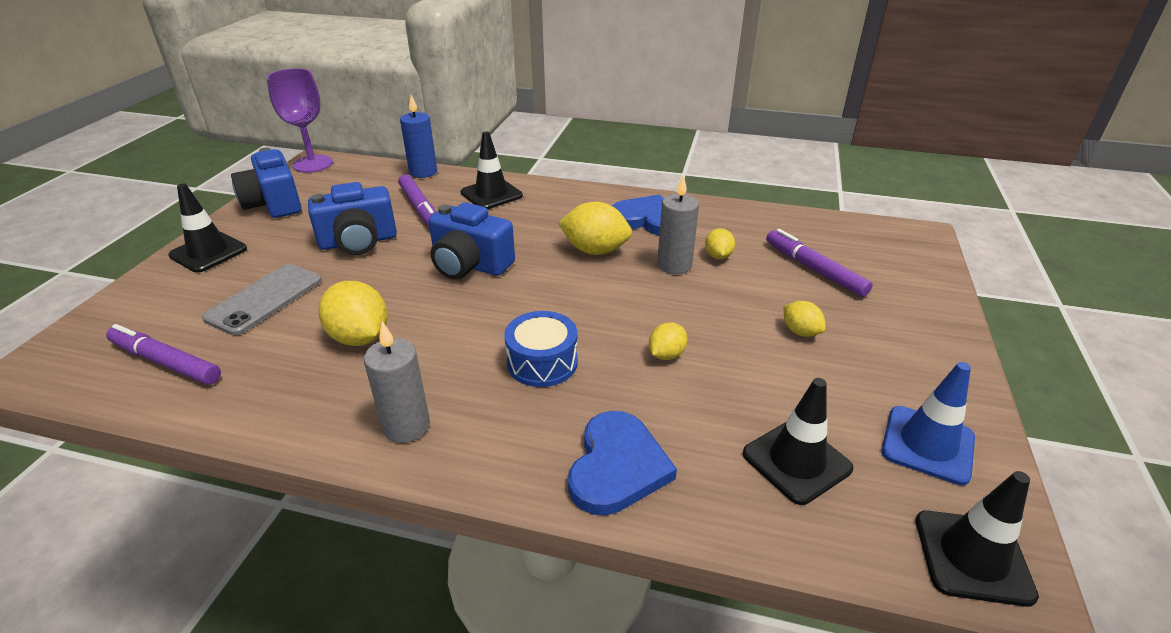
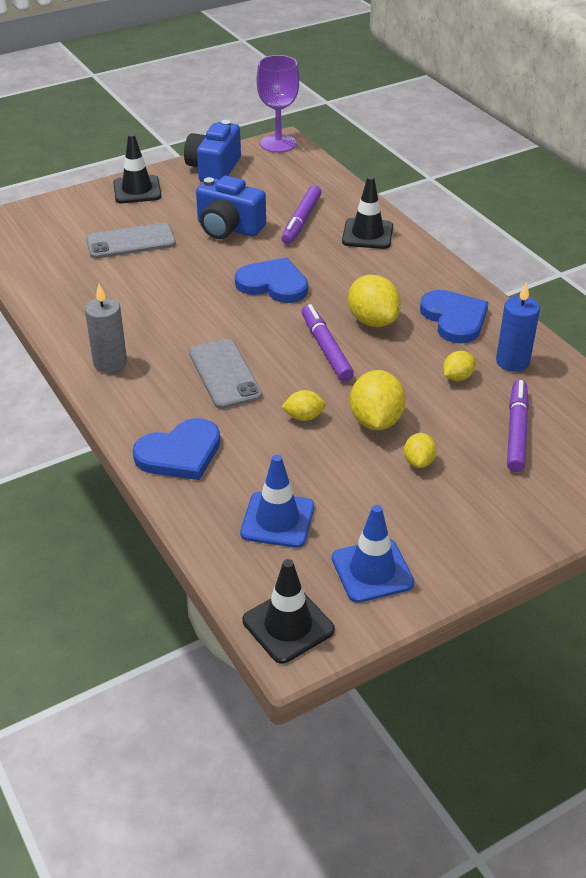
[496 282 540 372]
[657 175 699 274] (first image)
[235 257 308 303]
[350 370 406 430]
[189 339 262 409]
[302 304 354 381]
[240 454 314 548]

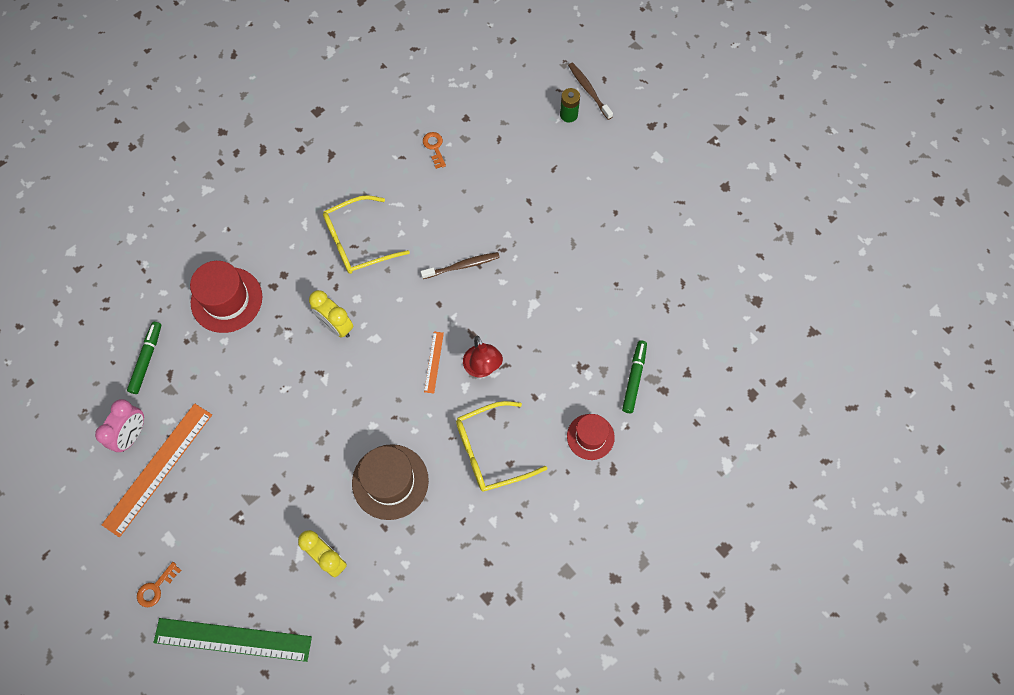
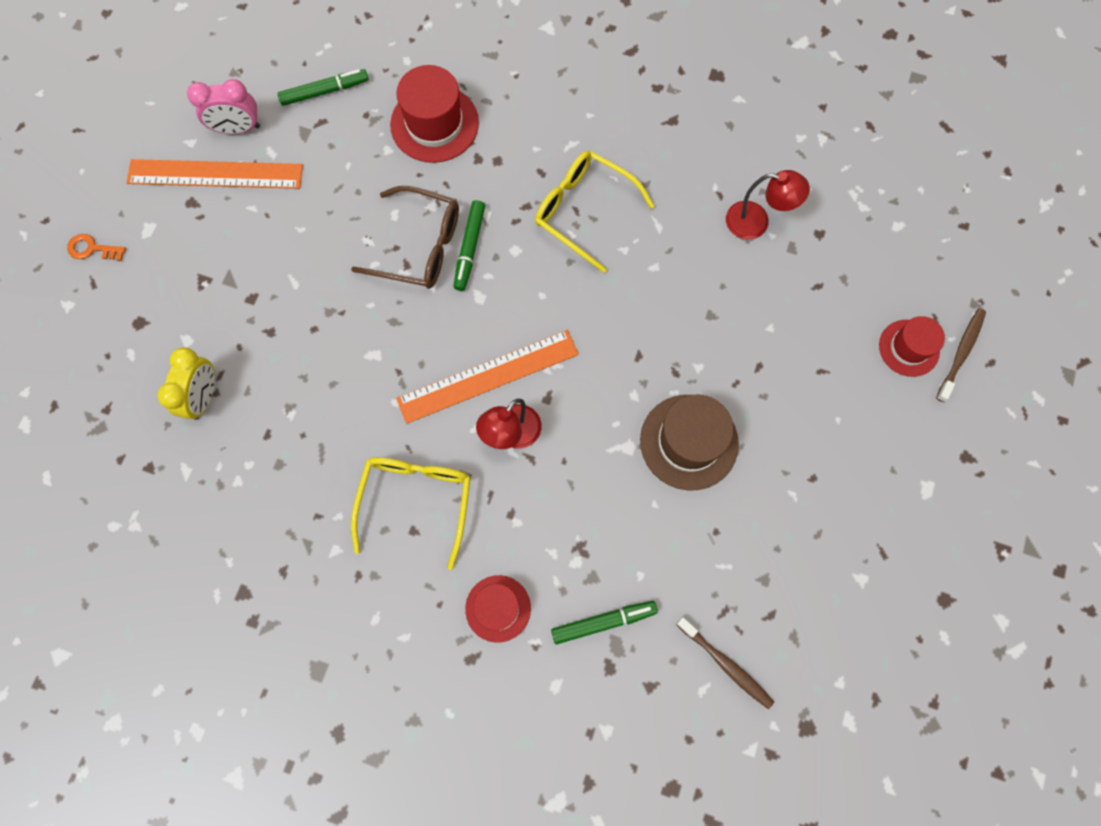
[879 316 945 377]
[726 170 810 240]
[676 617 774 709]
[453 200 485 291]
[396 330 579 424]
[351 457 471 570]
[640 395 739 491]
[153 618 312 662] (first image)
[351 186 459 289]

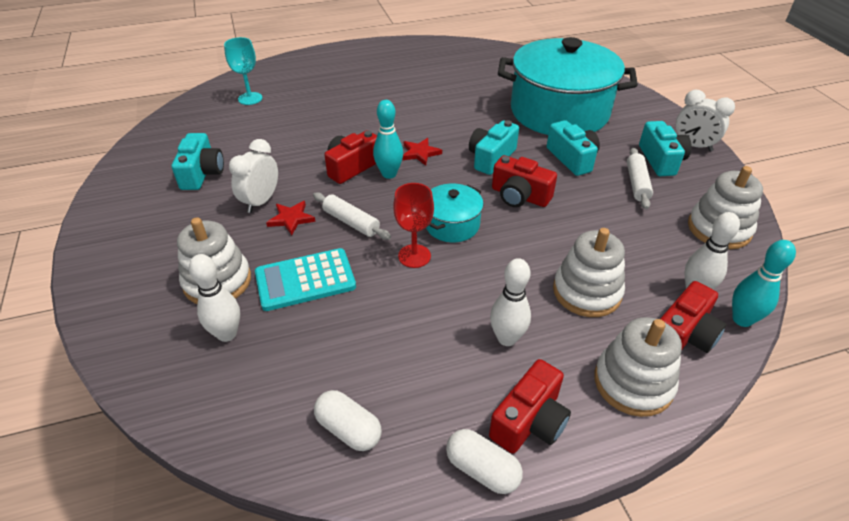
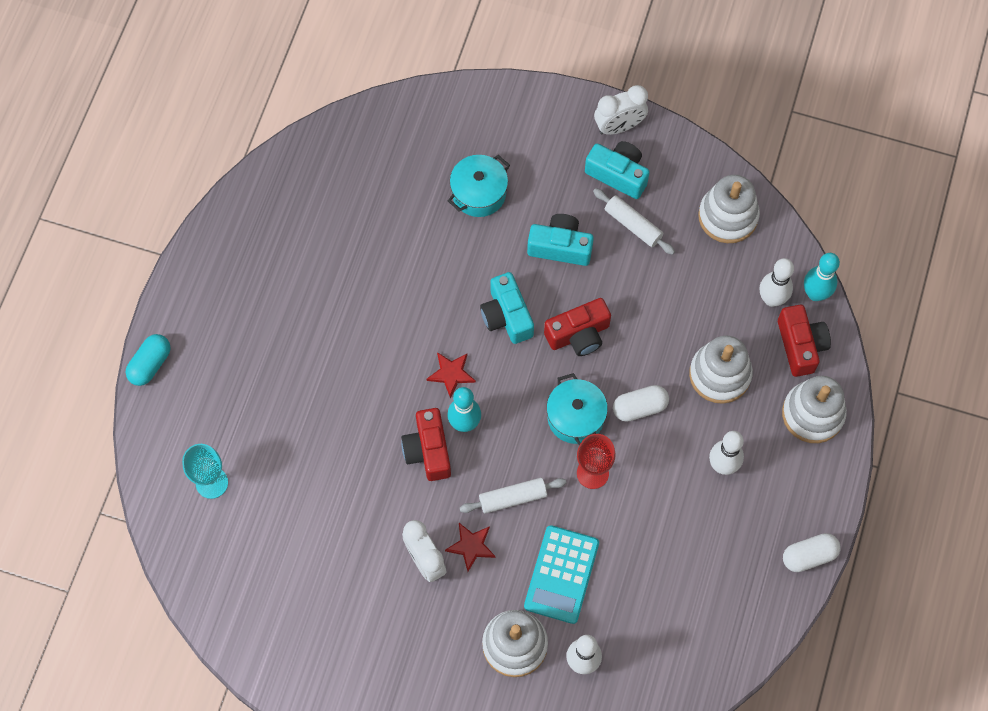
[448 155 510 217]
[172 133 224 190] (first image)
[489 359 571 454] (first image)
[613 385 669 422]
[126 334 171 386]

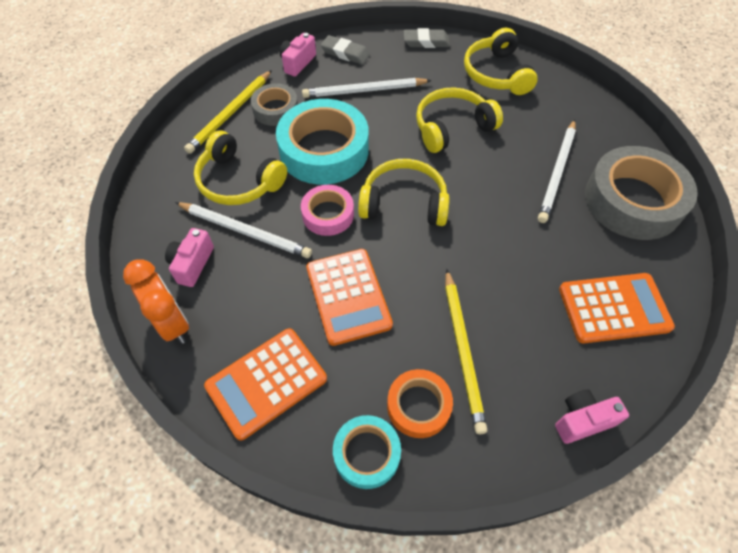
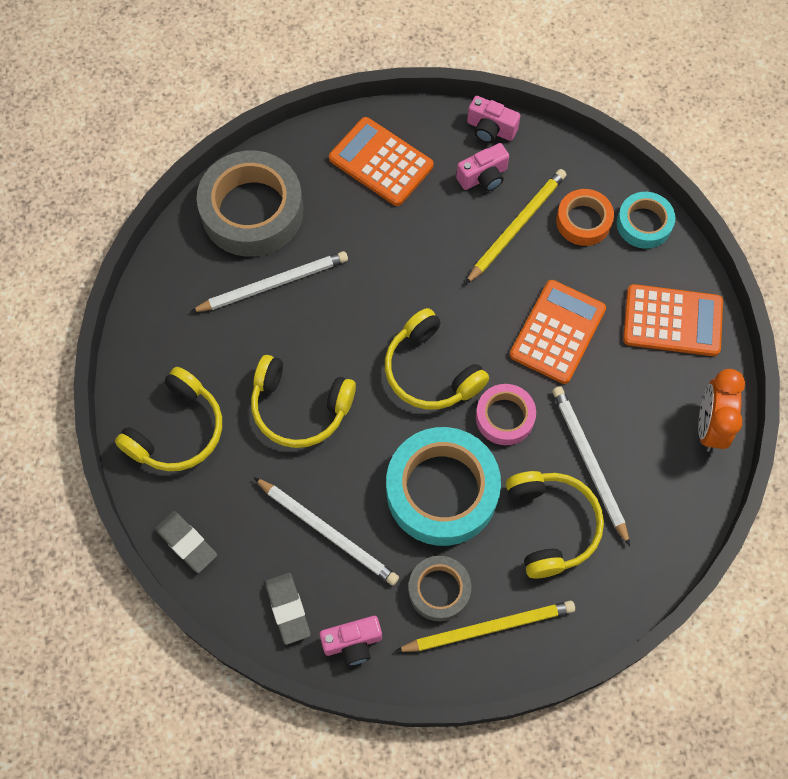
[456 143 509 191]

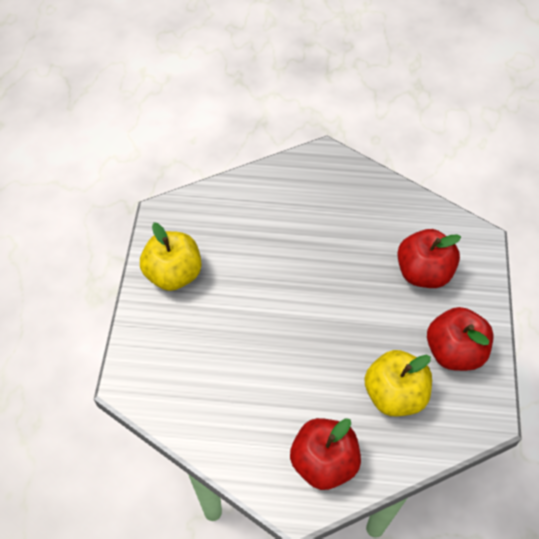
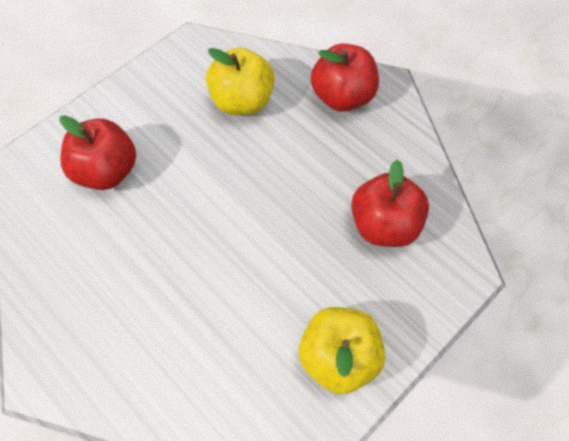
[351 159 429 247]

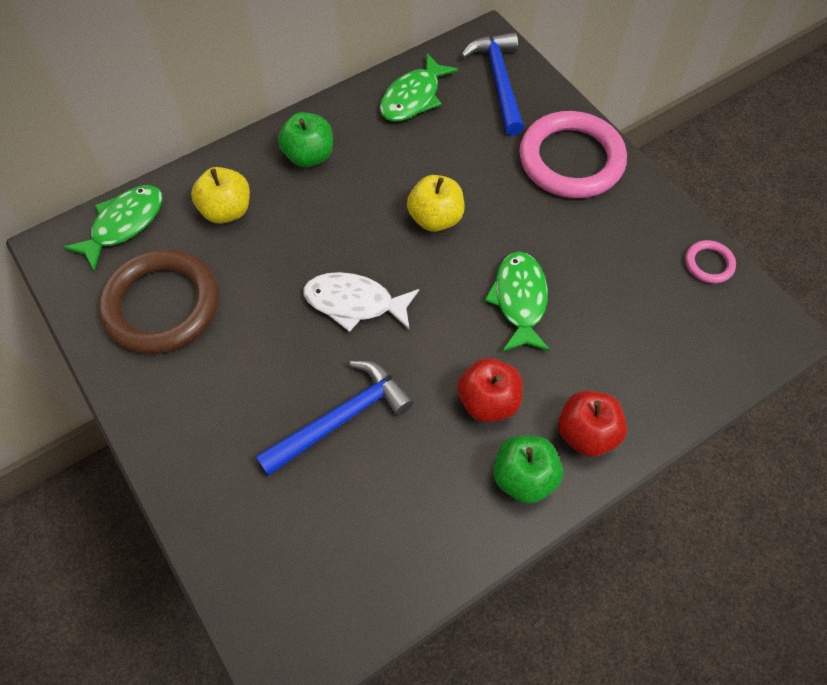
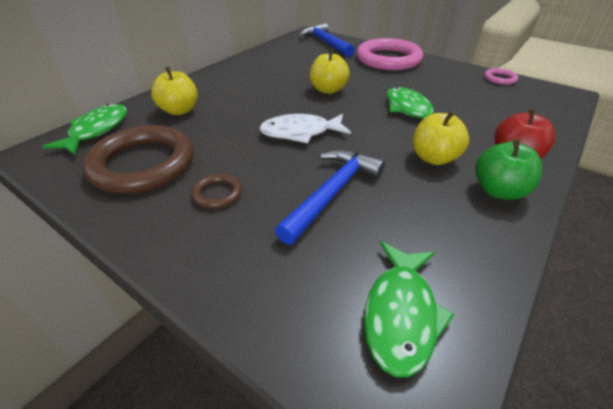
[364 241 455 377]
[278 112 333 167] (first image)
[413 110 469 165]
[192 174 242 209]

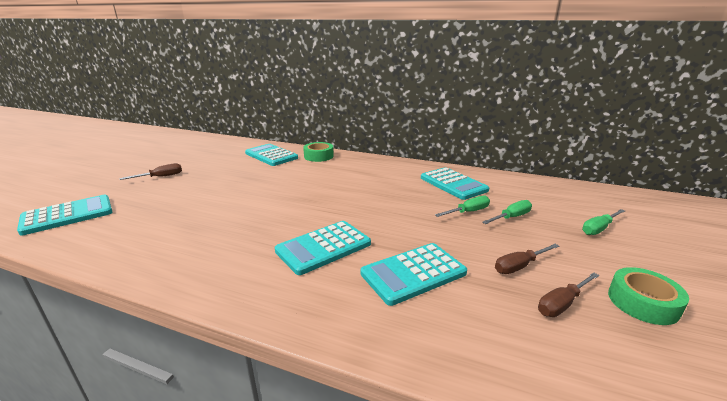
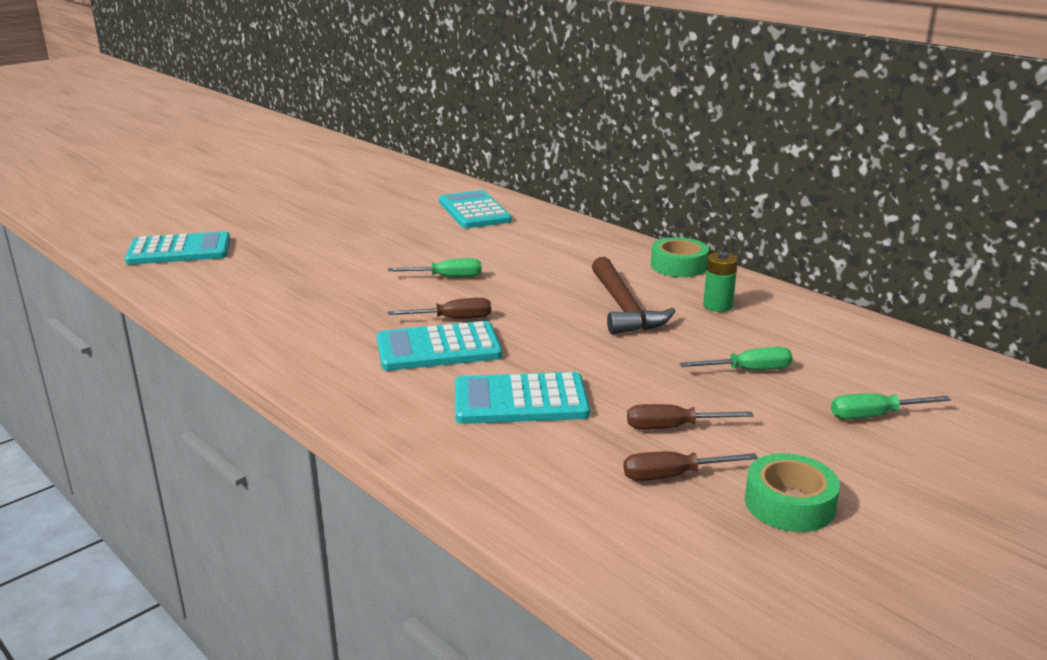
[651 237 709 277]
[388 298 491 319]
[703 252 738 312]
[388 258 482 277]
[592 257 676 334]

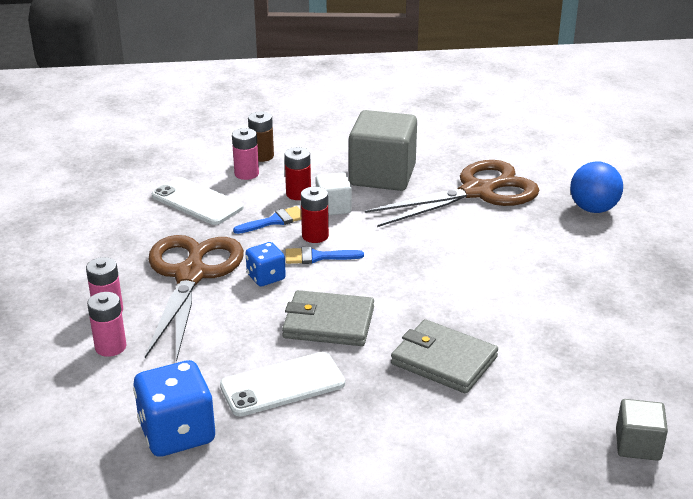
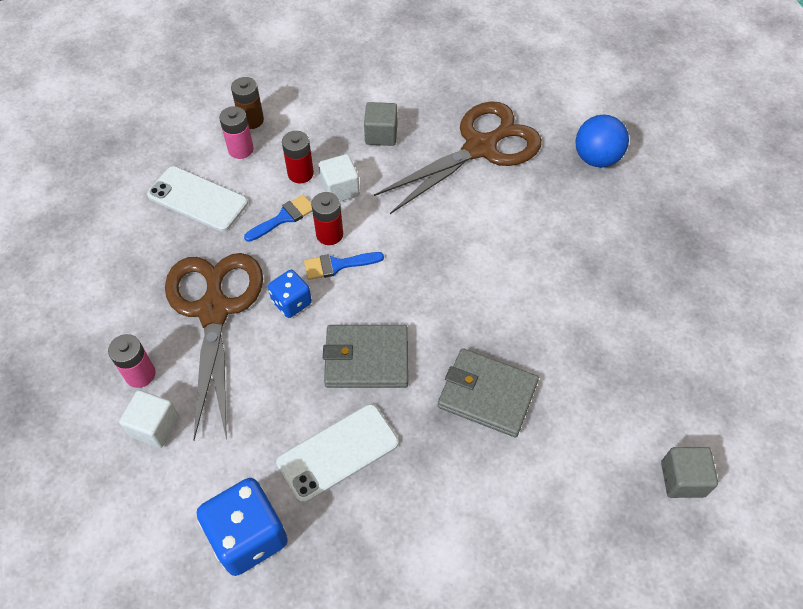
[364 102 397 146]
[119 390 179 448]

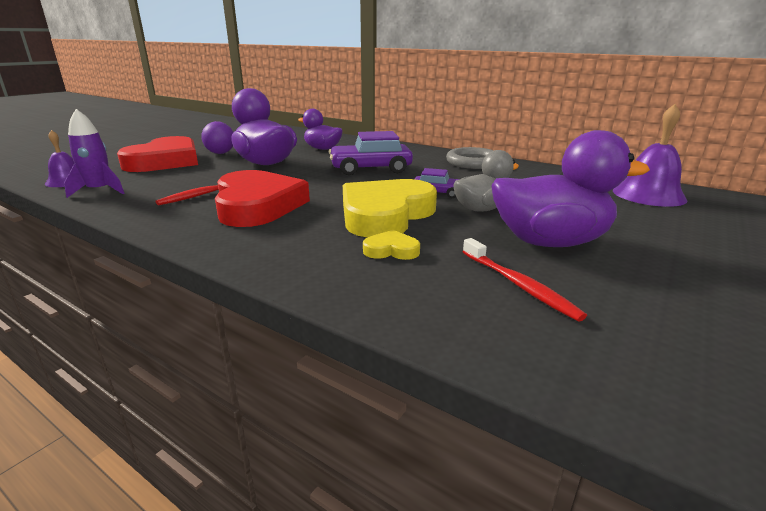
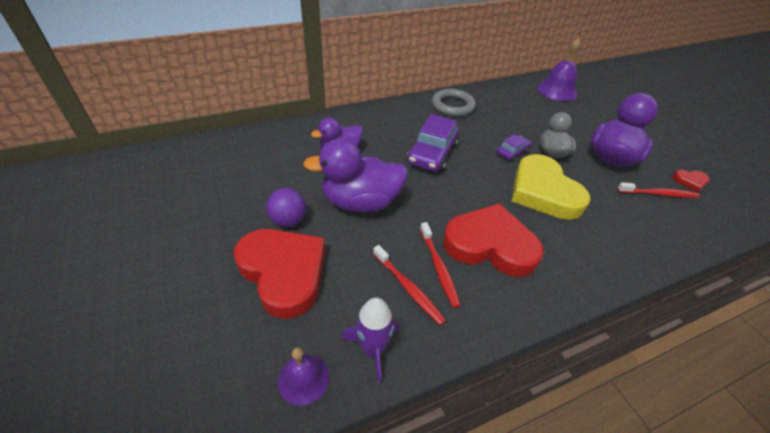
[363 230 420 260] (first image)
[673 170 710 192]
[373 245 446 325]

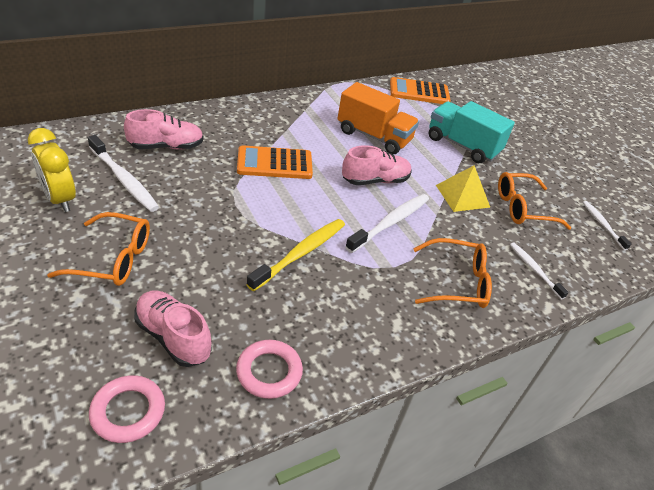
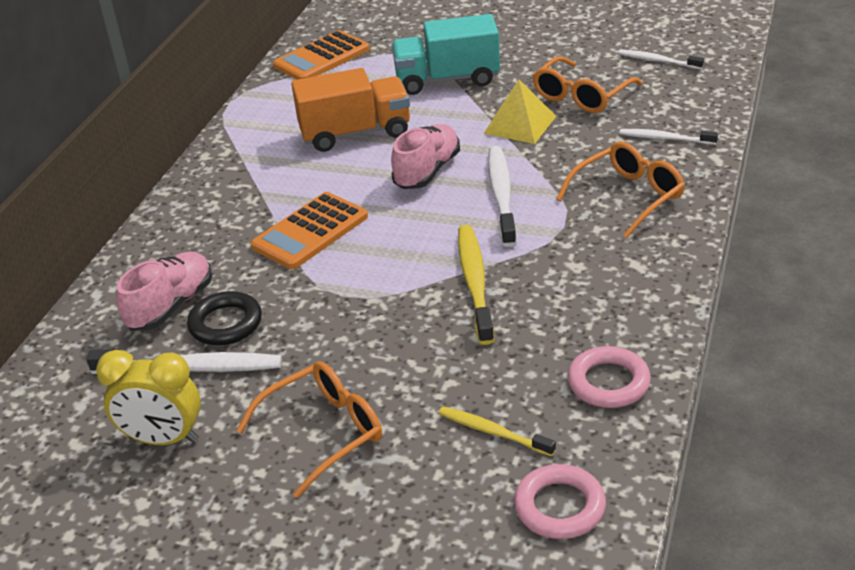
[439 407 556 457]
[187 291 262 345]

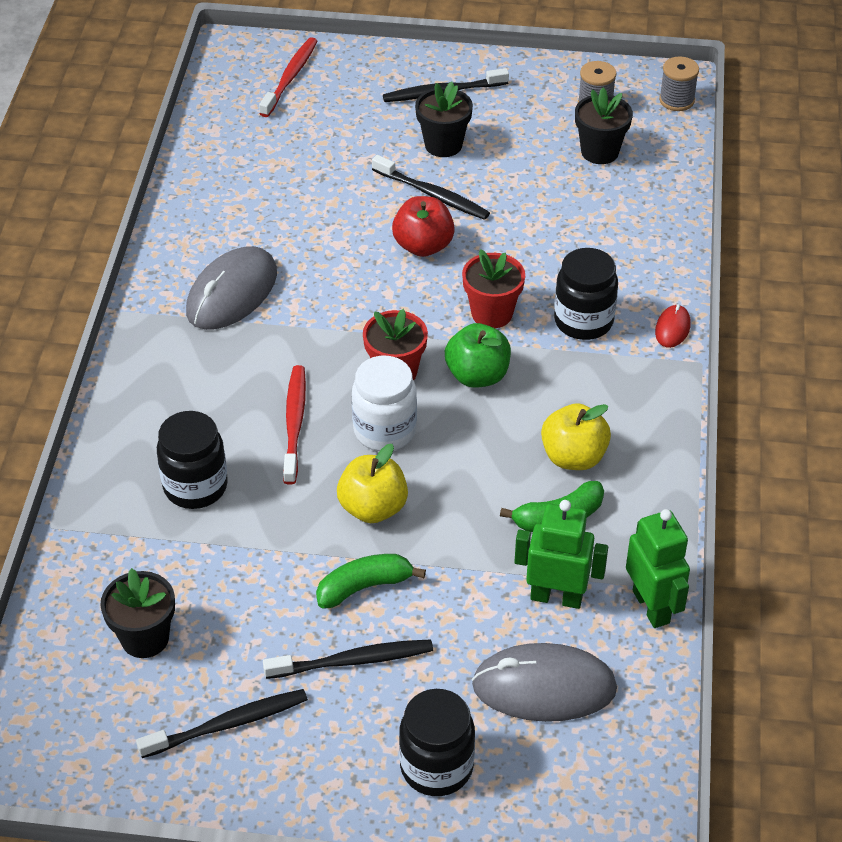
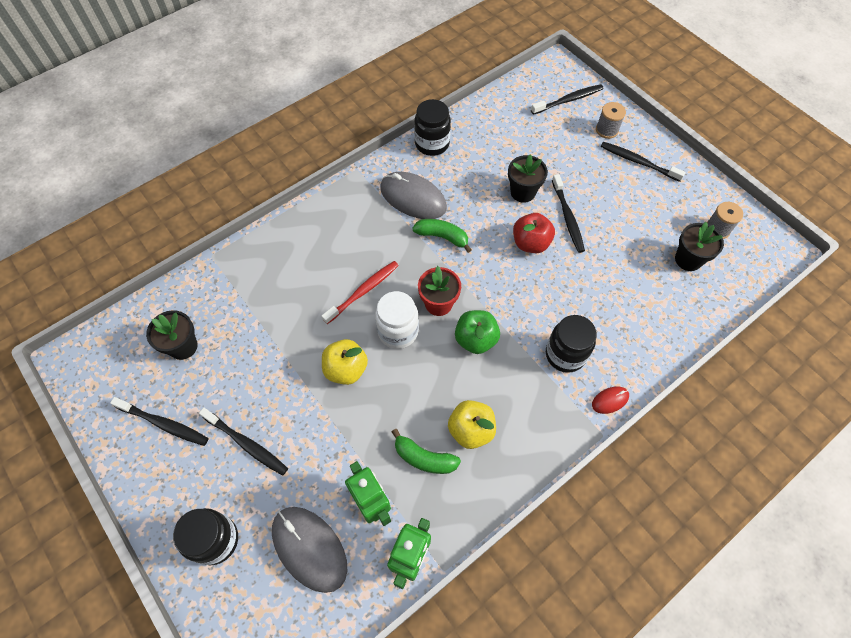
[531 84 604 115]
[596 102 626 139]
[508 154 548 203]
[380 172 447 219]
[462 249 525 328] (first image)
[414 99 451 156]
[412 219 472 253]

